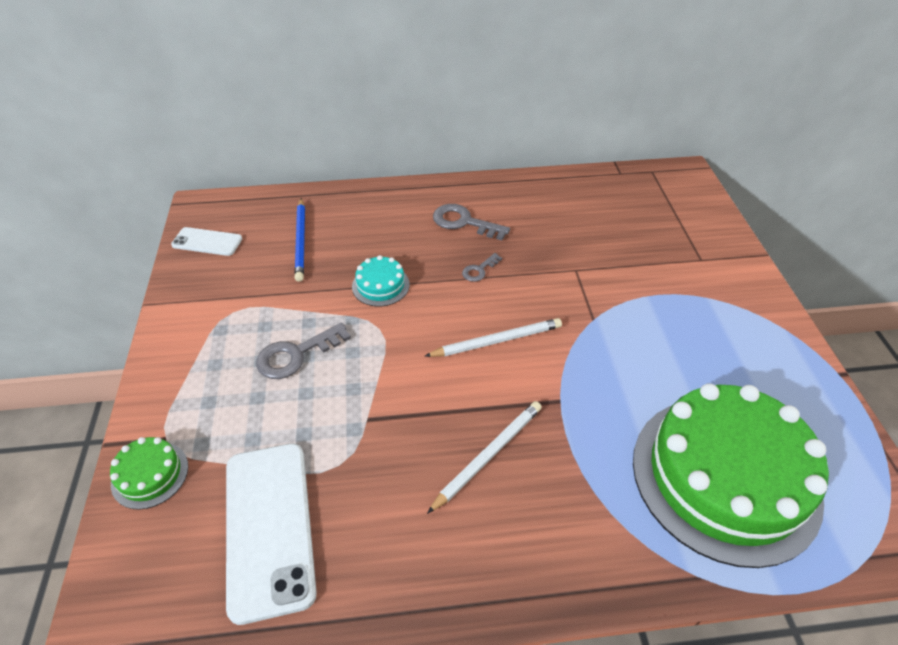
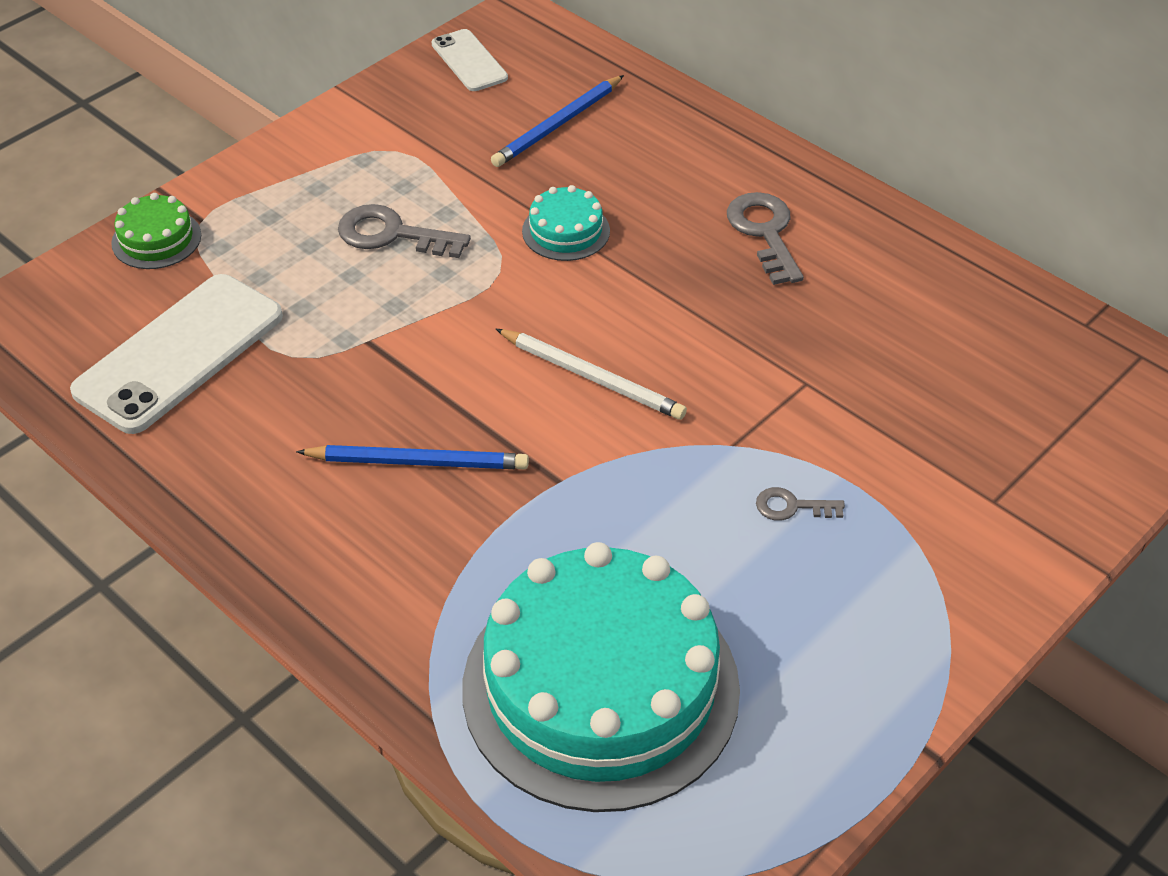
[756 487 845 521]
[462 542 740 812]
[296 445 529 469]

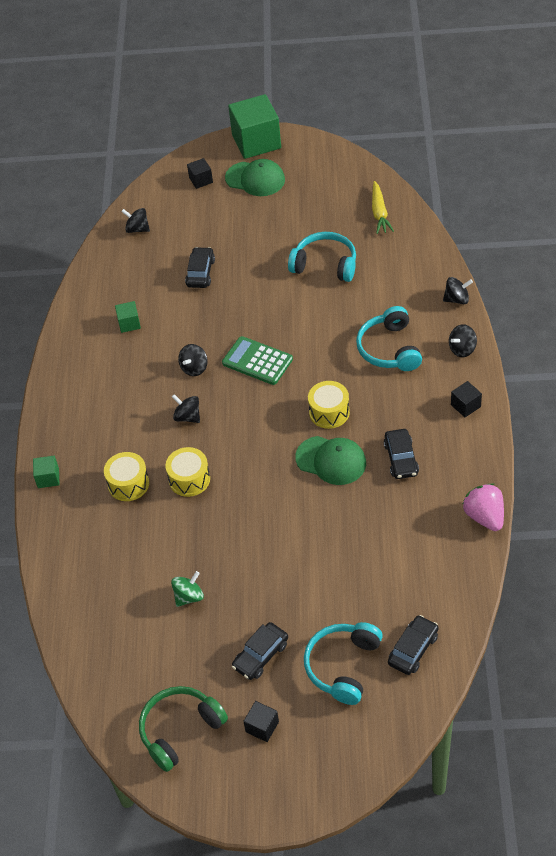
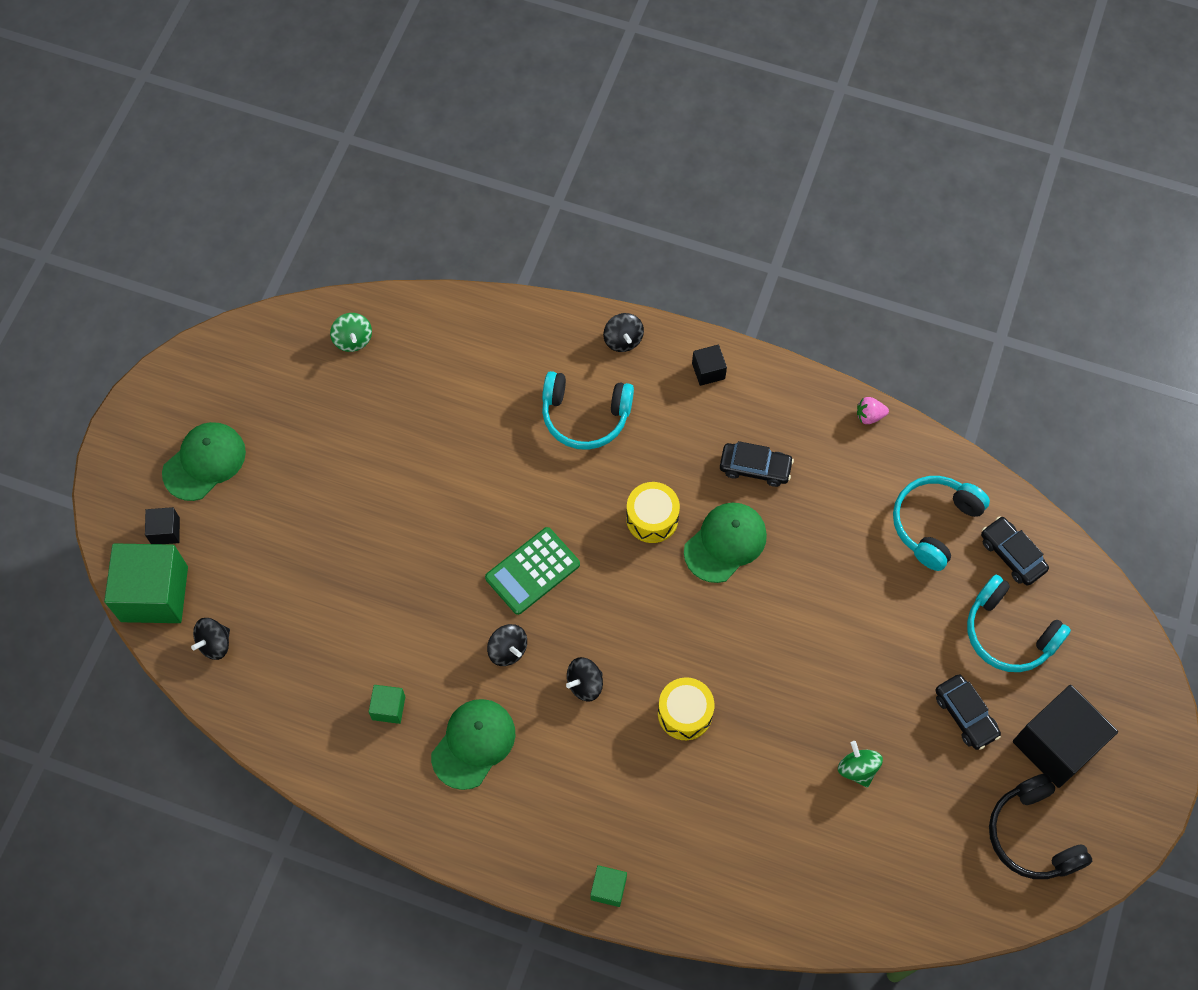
[104 543 188 623]
[330 313 372 352]
[893 476 990 571]
[185 247 215 288] (first image)
[443 277 473 304] (first image)
[104 452 149 501] (first image)
[857 397 889 424]
[989 773 1092 879]
[1013 685 1118 788]
[431 699 515 790]

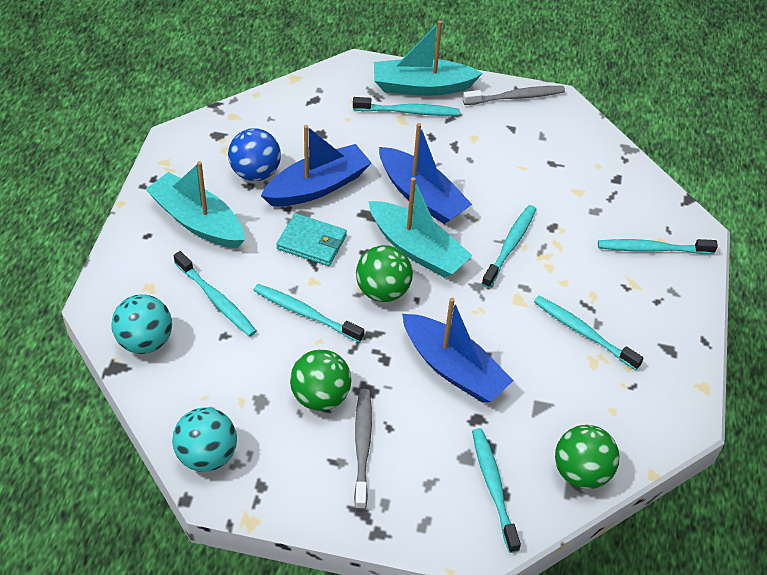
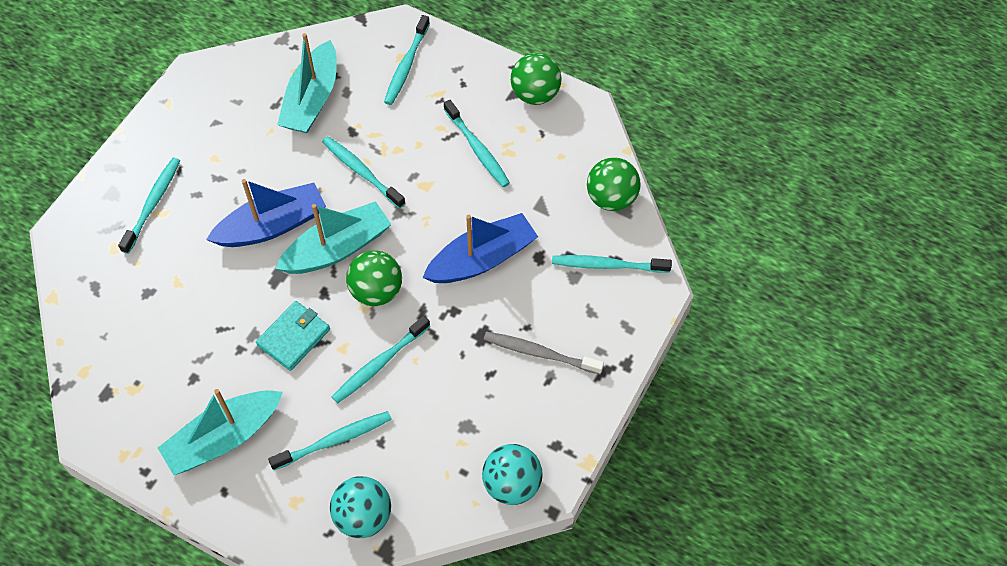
[277 33 337 133]
[463 86 565 105] (first image)
[261 125 371 206] (first image)
[228 128 281 181] (first image)
[444 100 510 187]
[511 53 562 105]

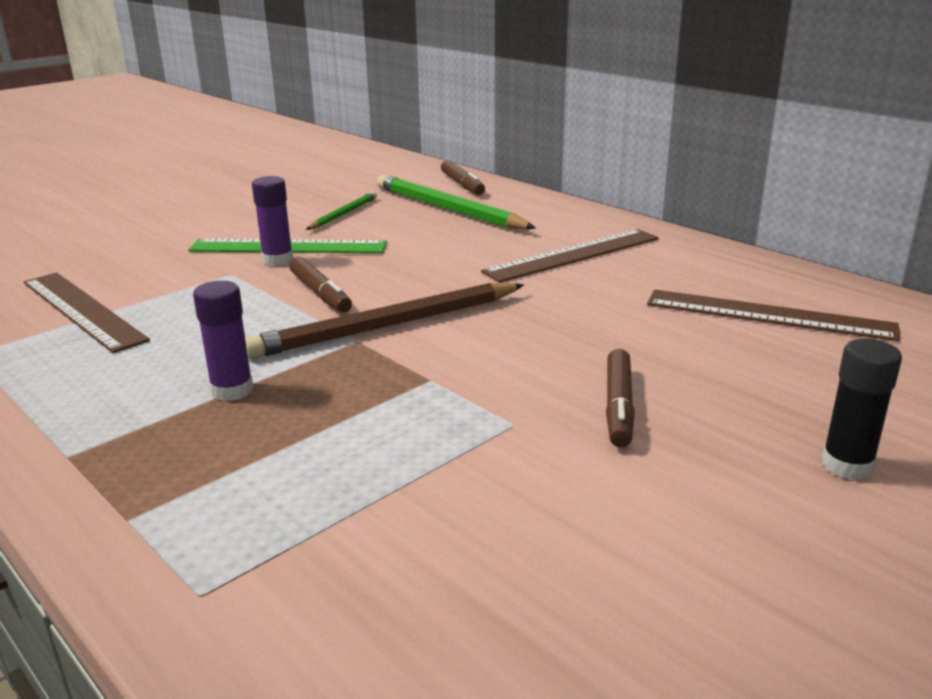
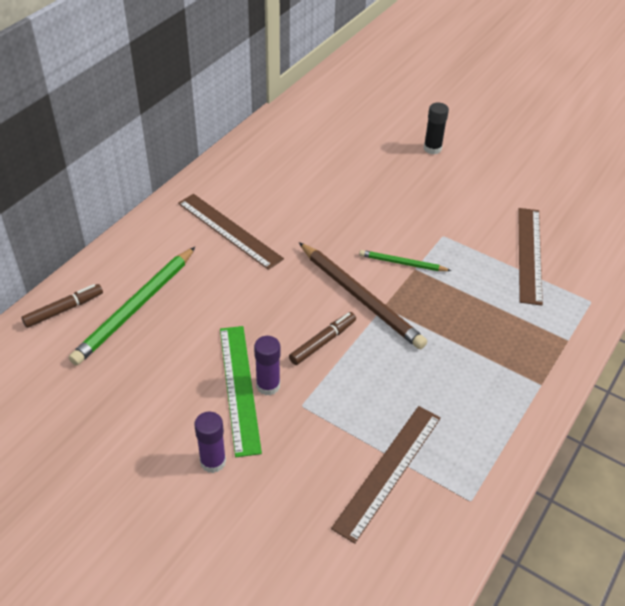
[359 250 452 271]
[194 412 226 473]
[518 208 543 306]
[606 349 635 447] (first image)

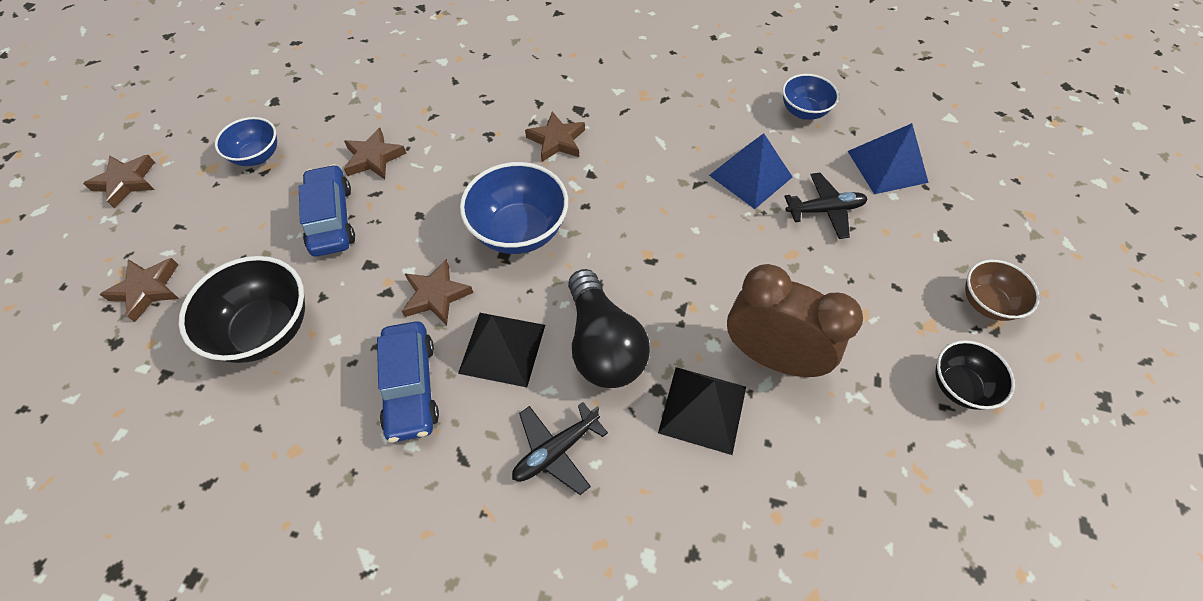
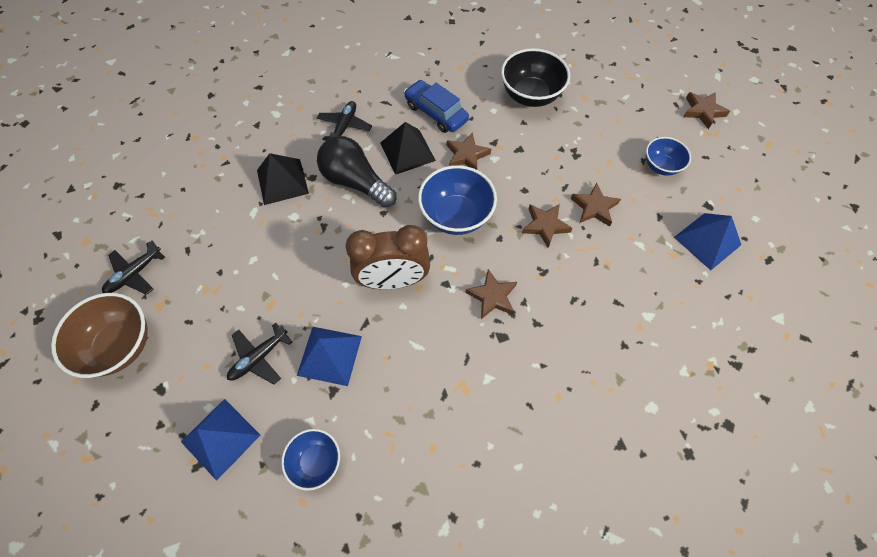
[299 164 355 257] (first image)
[522 204 573 248]
[51 293 148 378]
[345 225 430 289]
[102 241 165 295]
[674 213 741 270]

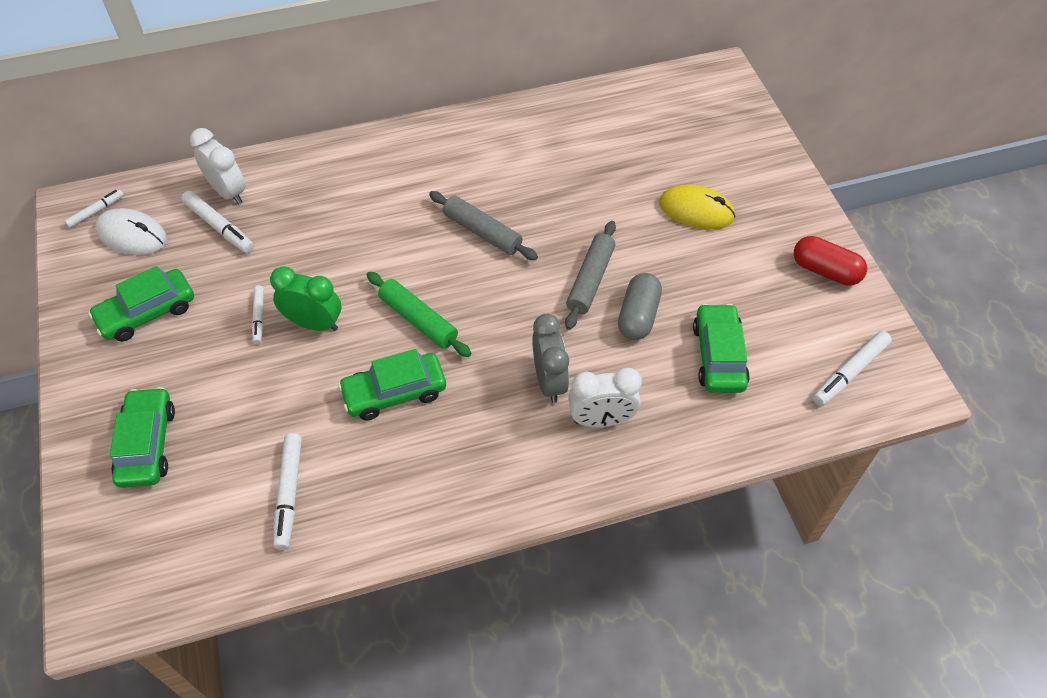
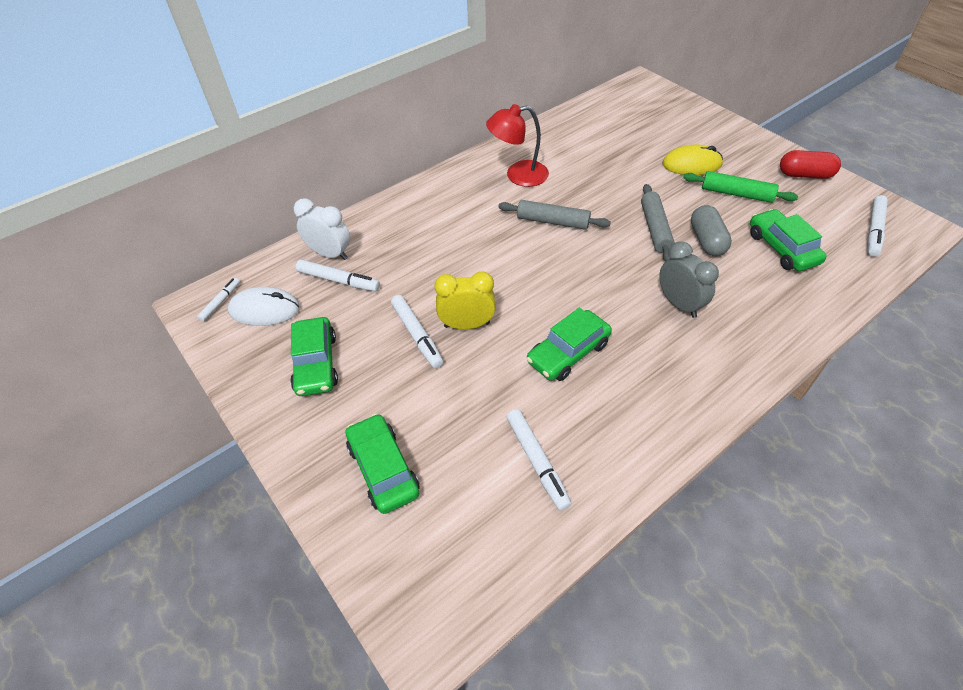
[290 317 338 396]
[434 271 496 329]
[683 171 798 203]
[391 295 443 368]
[568 368 642 427] (first image)
[486 104 549 187]

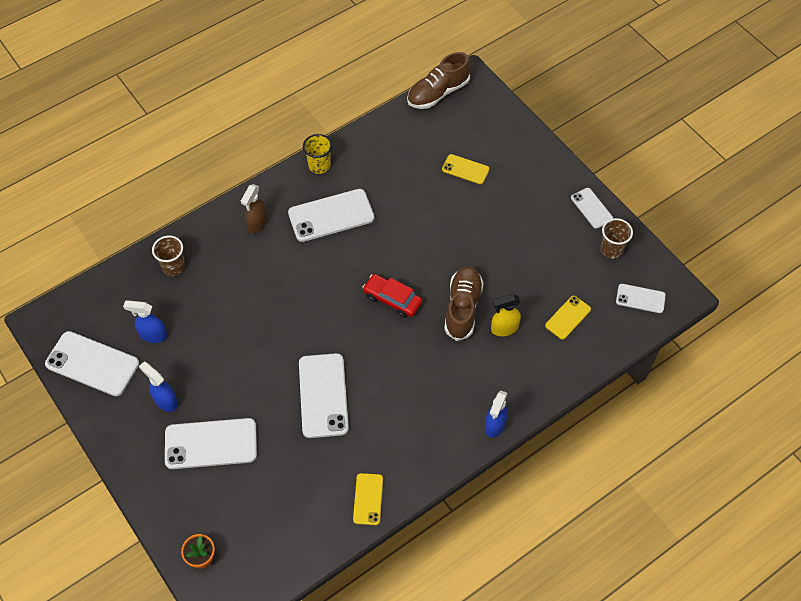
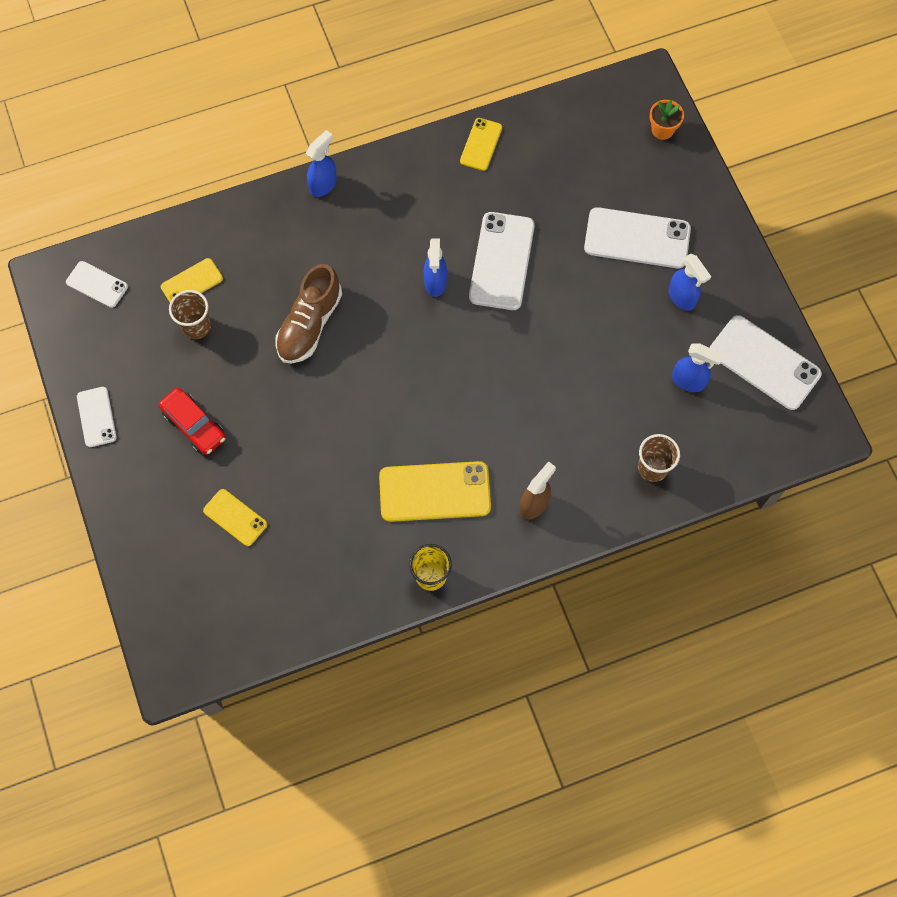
[407 52 471 109] (first image)
[379 461 491 522]
[169 290 211 339]
[159 388 226 455]
[491 294 521 336] (first image)
[424 238 447 297]

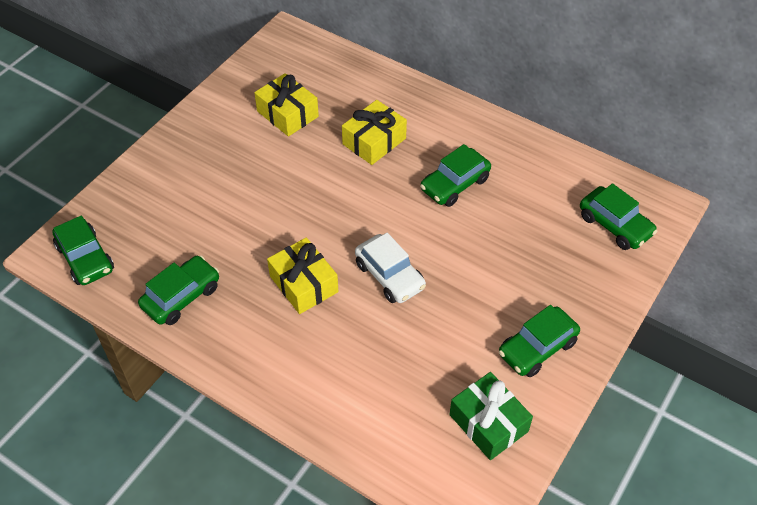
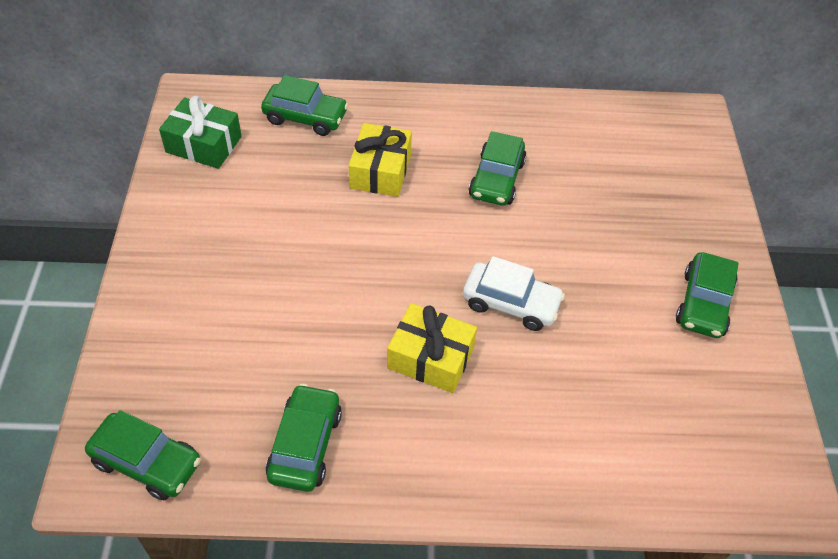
[254 73 319 137] (first image)
[261 75 348 136]
[159 96 242 169]

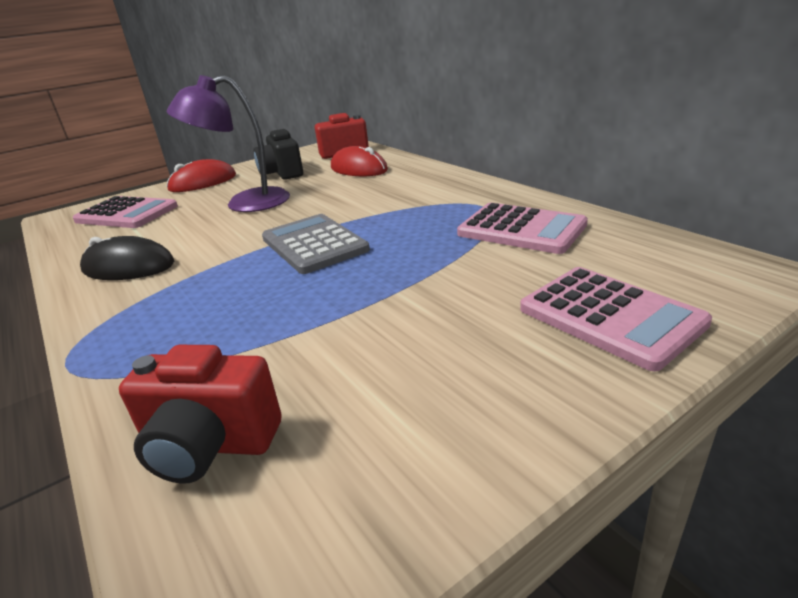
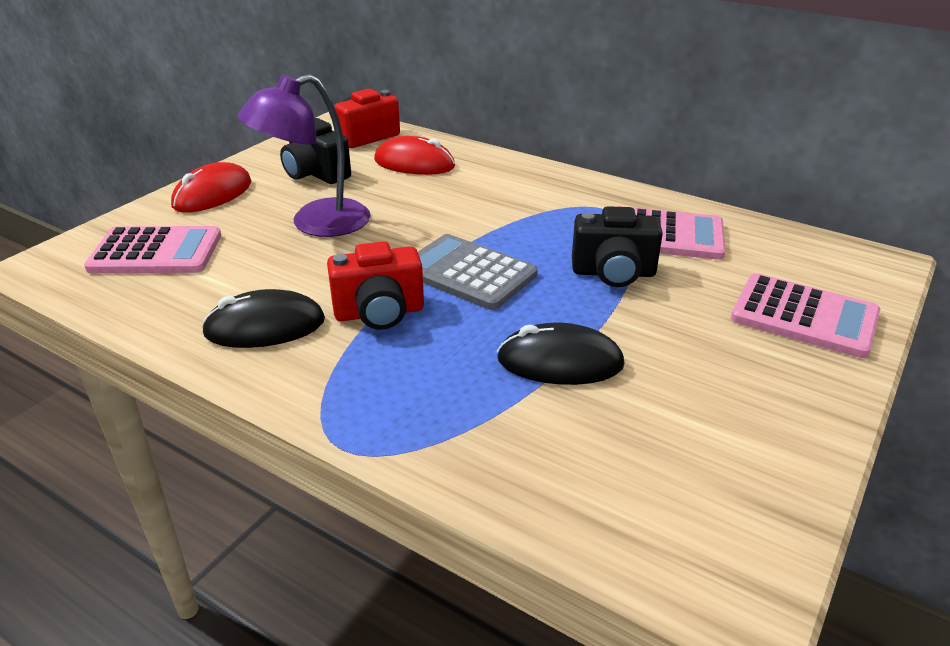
[327 241 424 330]
[572 206 663 287]
[497 323 624 385]

